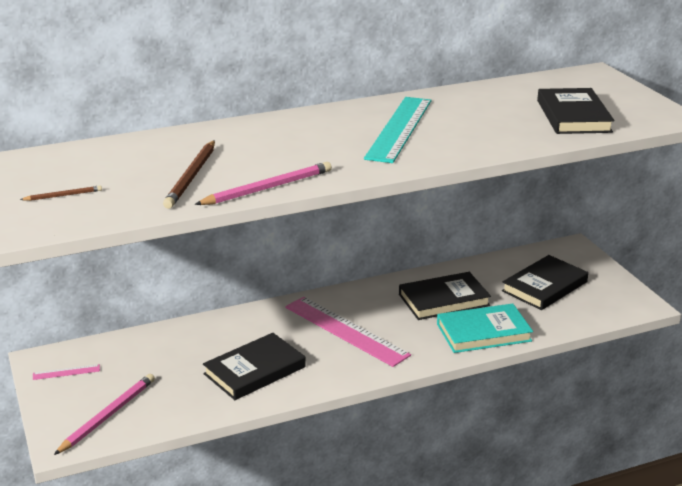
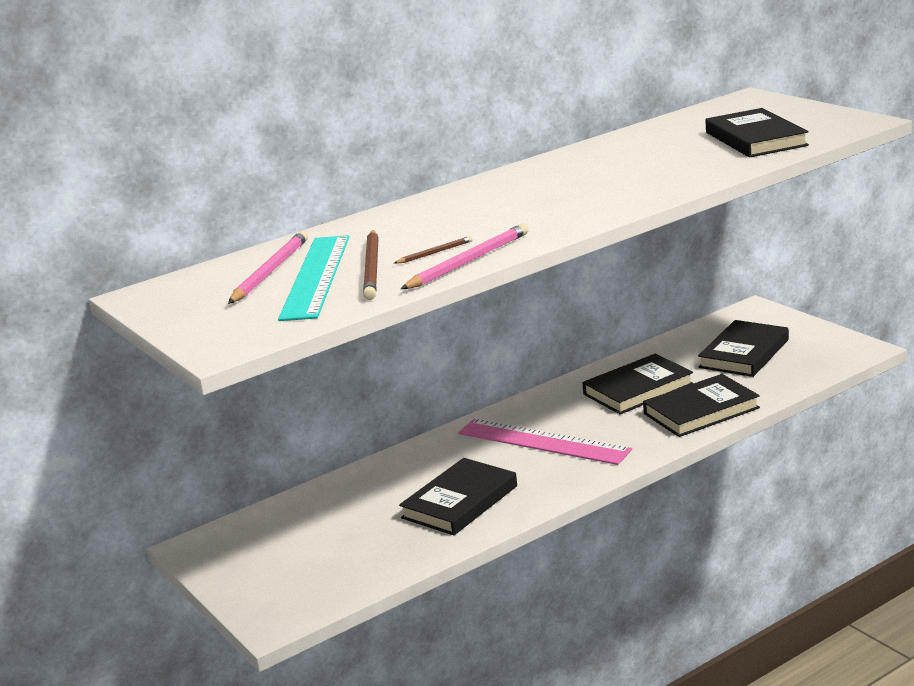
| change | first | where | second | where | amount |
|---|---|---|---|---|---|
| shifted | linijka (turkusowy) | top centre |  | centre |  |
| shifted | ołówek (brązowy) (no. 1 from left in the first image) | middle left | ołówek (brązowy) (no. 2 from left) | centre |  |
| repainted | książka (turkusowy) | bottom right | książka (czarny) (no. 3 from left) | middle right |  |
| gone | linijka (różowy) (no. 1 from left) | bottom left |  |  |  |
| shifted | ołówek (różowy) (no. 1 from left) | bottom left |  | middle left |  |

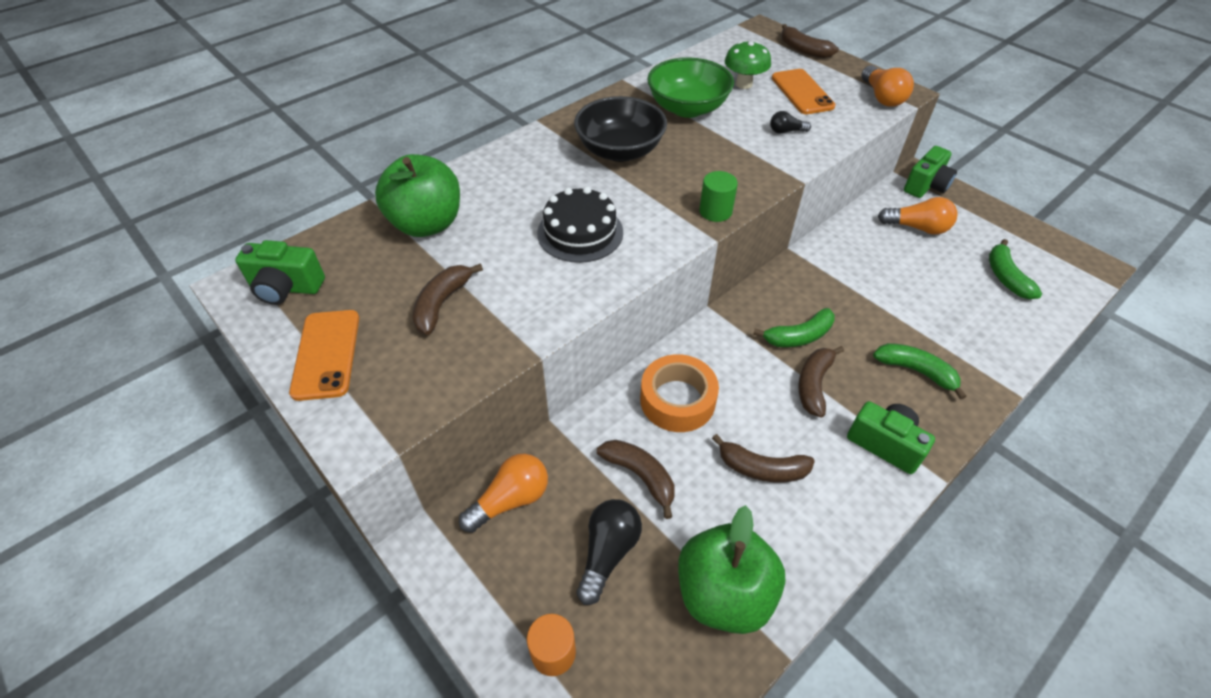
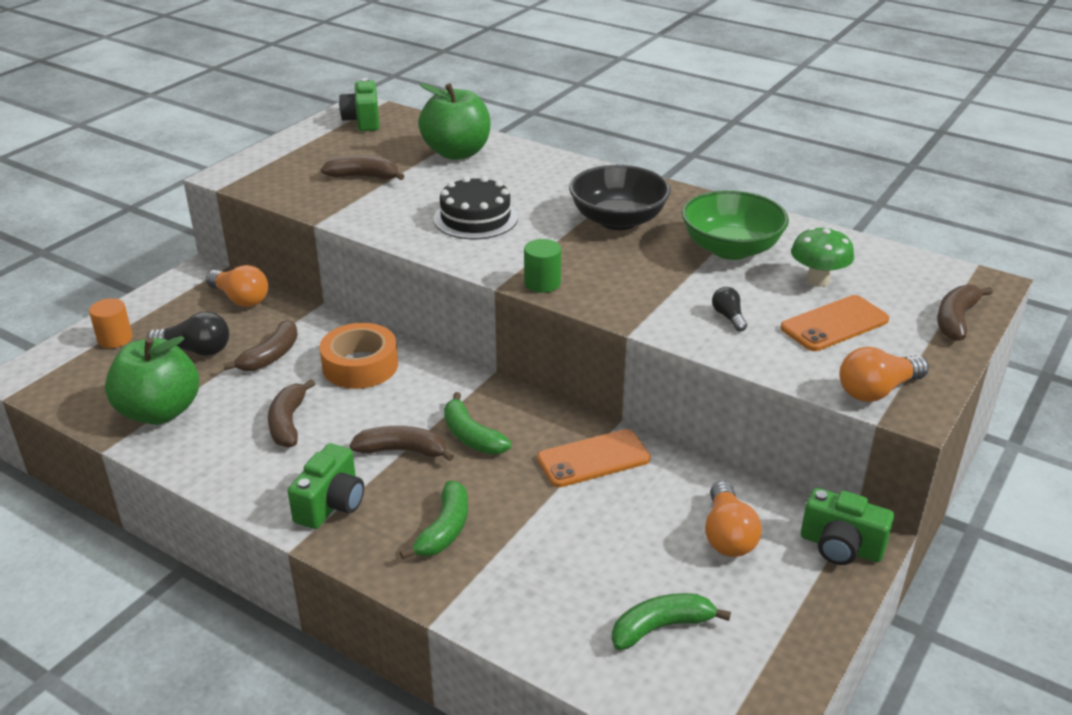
| change | first | where | second | where | amount |
|---|---|---|---|---|---|
| shifted | telefon (pomarańczowy) (no. 1 from left) | middle left |  | centre |  |

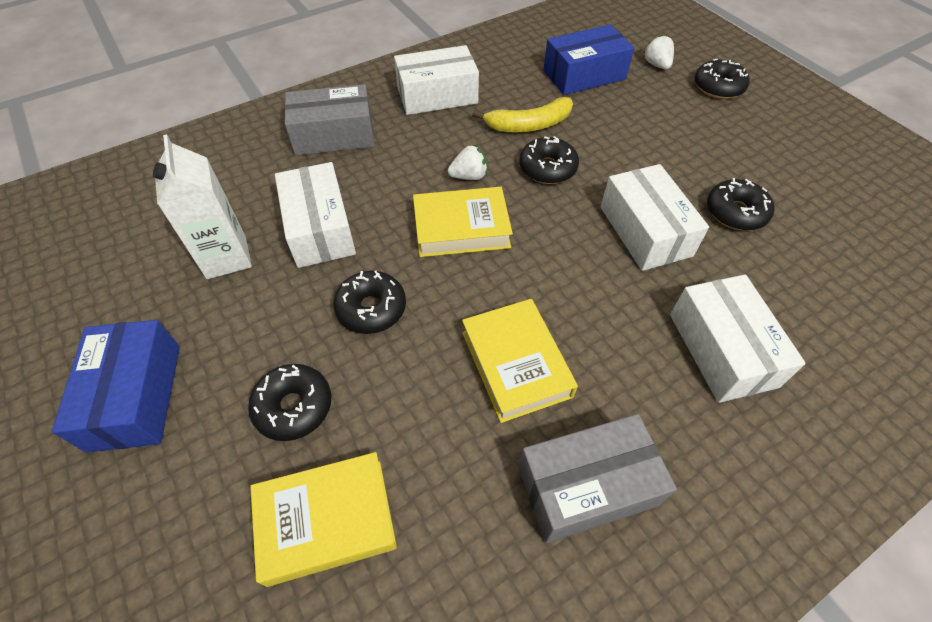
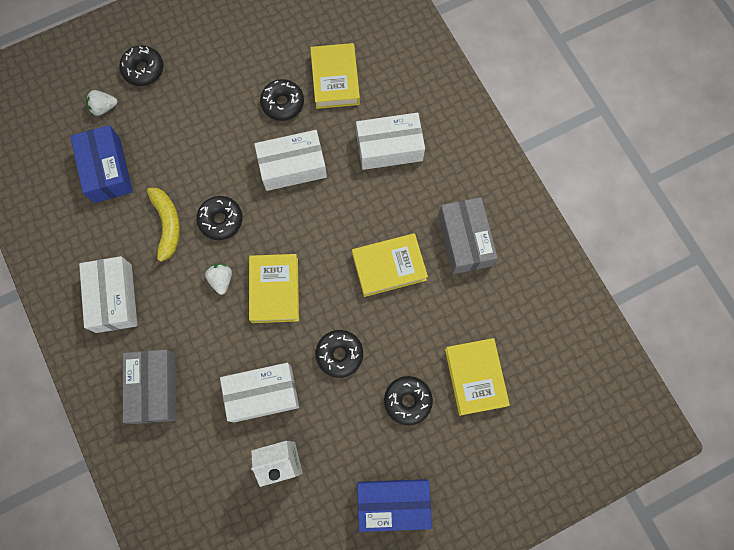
| change | first | where | second | where | amount |
|---|---|---|---|---|---|
| new |  |  | książka (żółty) (no. 2 from left) | top centre |  |

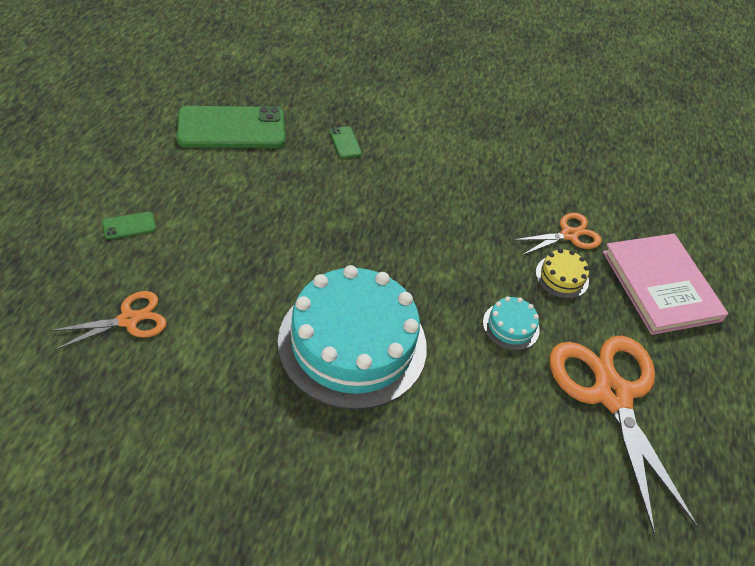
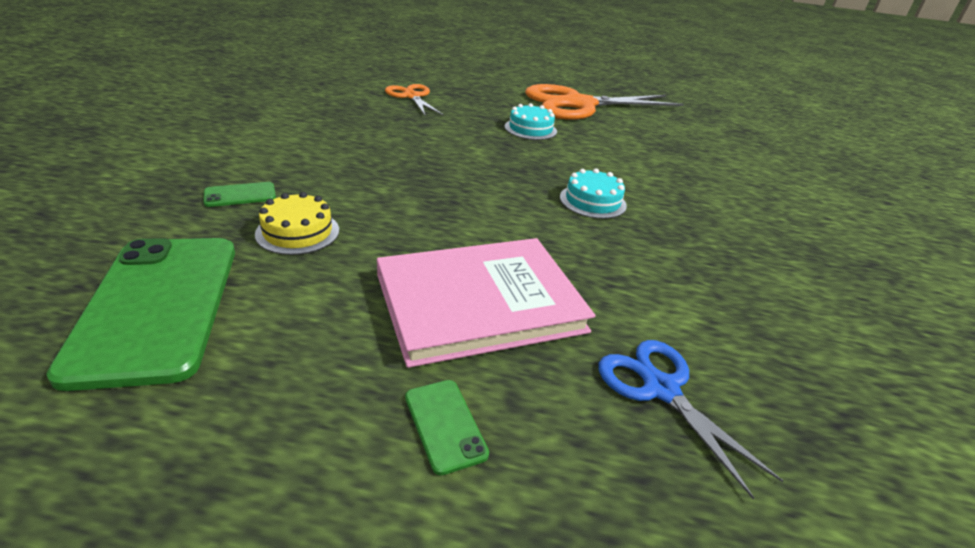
| change | first | where | second | where | amount |
|---|---|---|---|---|---|
| shifted | książka (różowy) | middle right |  | centre |  |
| shifted | tort (żółty) | middle right |  | middle left |  |
| scaled | tort (turkusowy) (no. 1 from left in the first image) | centre | tort (turkusowy) (no. 2 from left) | centre | x0.40 |
| repainted | nożyczki (pomarańczowy) (no. 1 from left) | middle left | nożyczki (niebieski) | bottom right |  |

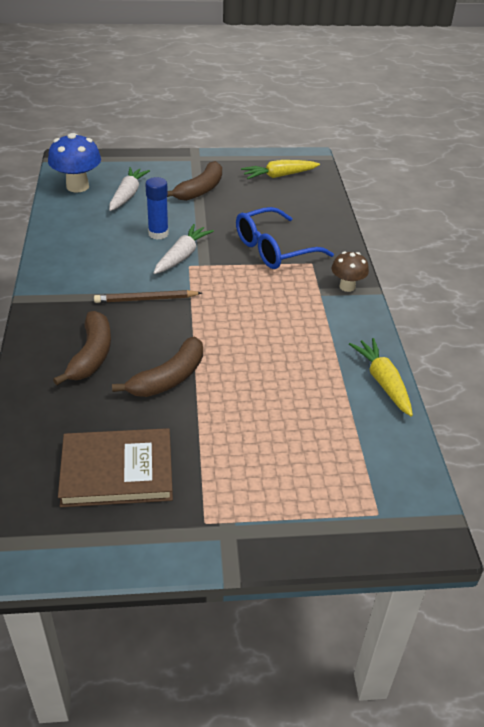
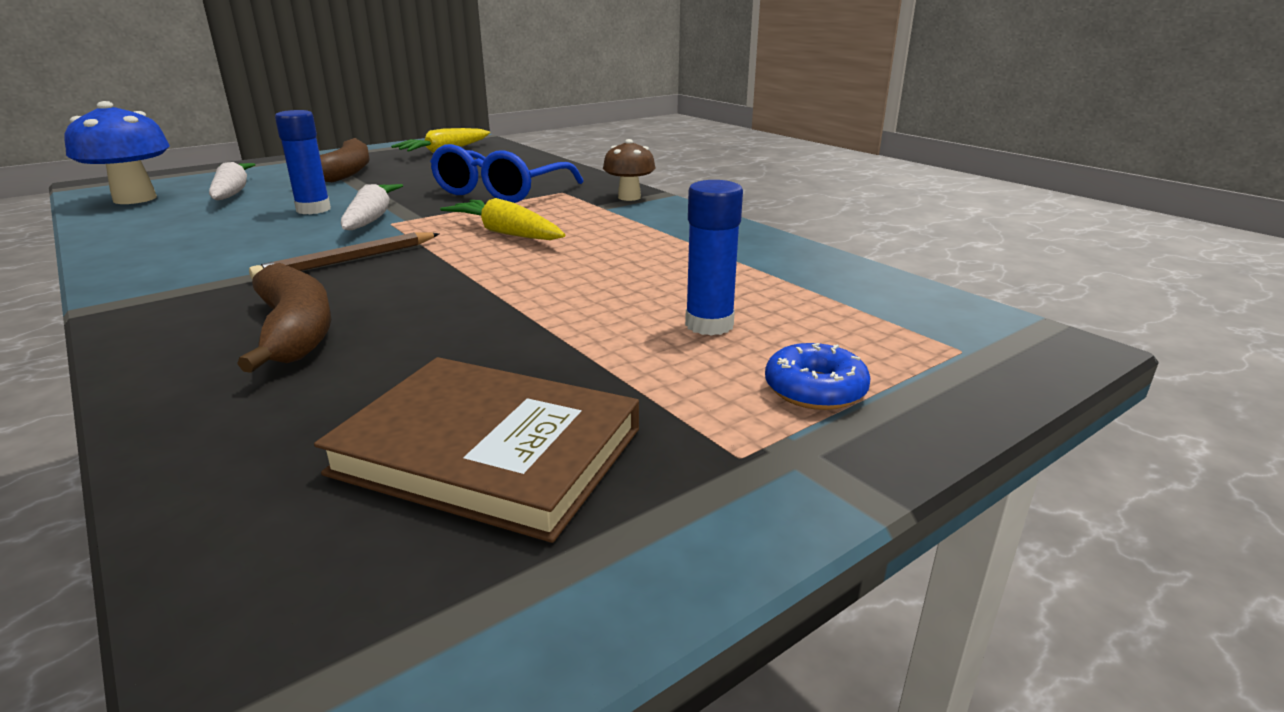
| change | first | where | second | where | amount |
|---|---|---|---|---|---|
| gone | banan (brązowy) (no. 2 from left) | middle left |  |  |  |
| shifted | marchewka (żółty) (no. 2 from left) | middle right |  | top centre |  |
| rotated | książka (brązowy) | middle left |  | centre | 60 degrees clockwise |
| new |  |  | klej w sztyfcie (niebieski) (no. 2 from left) | centre |  |
| new |  |  | donut (niebieski) | centre |  |

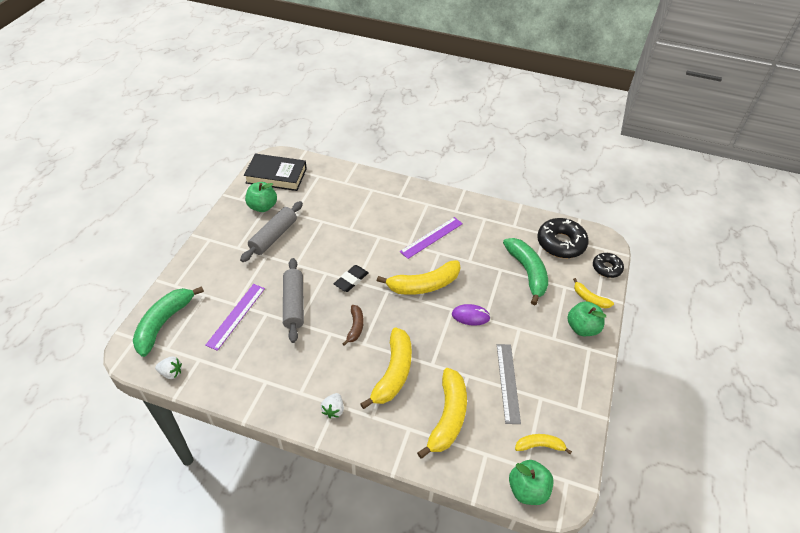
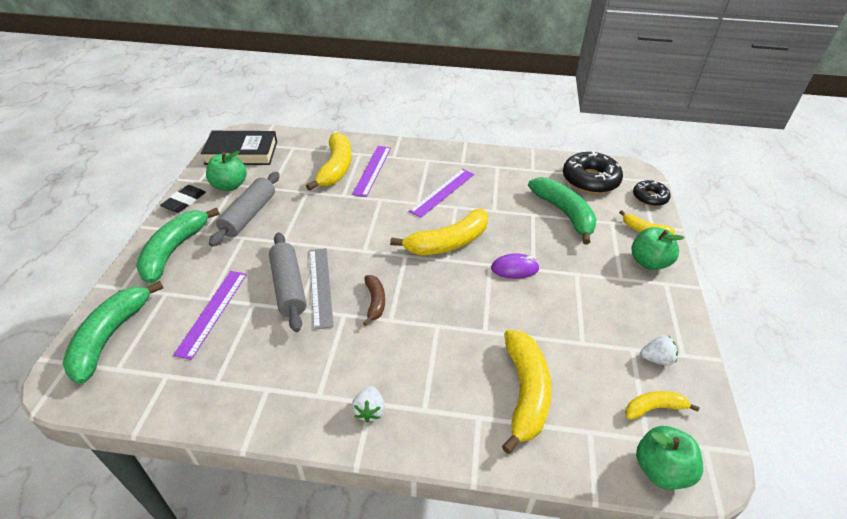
| change | first | where | second | where | amount |
|---|---|---|---|---|---|
| shifted | gumka do mazania (czarny) | centre |  | middle left |  |
| shifted | banan (żółty) (no. 1 from left) | bottom centre |  | top centre |  |
| shifted | linijka (szary) | bottom centre |  | centre |  |
| shifted | truskawka (biały) (no. 1 from left in the first image) | bottom left | truskawka (biały) (no. 2 from left) | bottom right |  |
| new |  |  | linijka (fioletowy) (no. 2 from left) | top centre |  |
| new |  |  | banan (zielony) (no. 2 from left) | middle left |  |

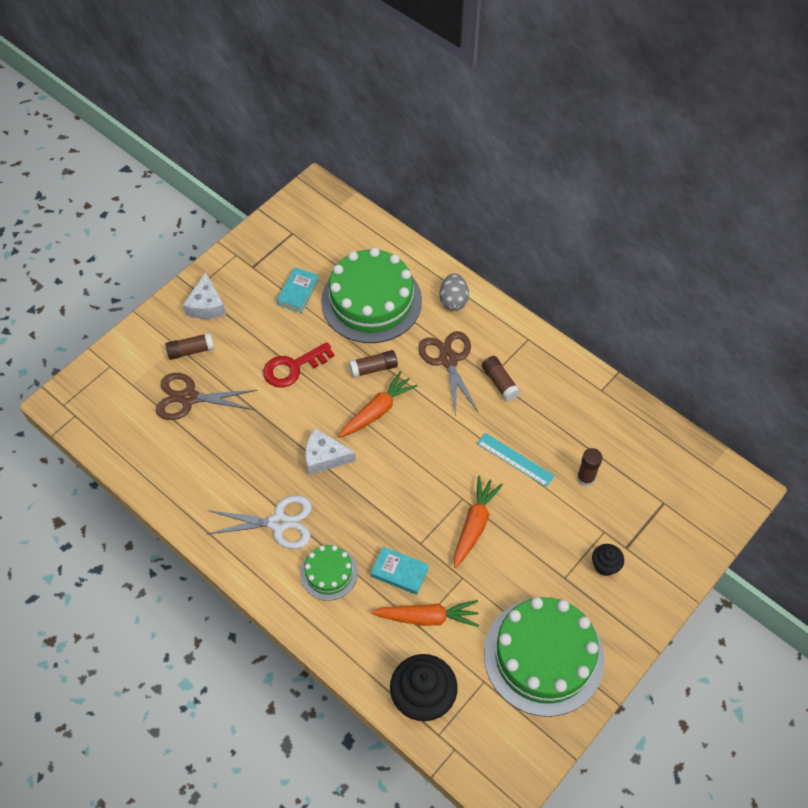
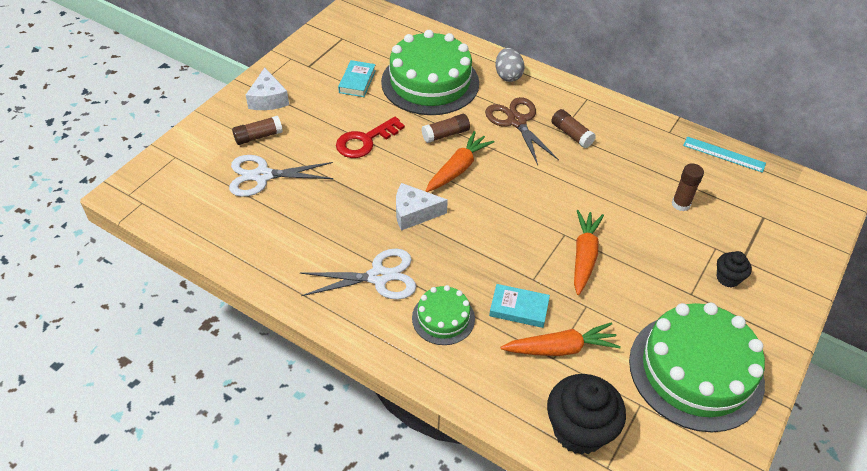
| change | first | where | second | where | amount |
|---|---|---|---|---|---|
| repainted | nożyczki (brązowy) (no. 1 from left) | middle left | nożyczki (biały) (no. 1 from left) | middle left |  |
| shifted | linijka (turkusowy) | centre |  | top right |  |

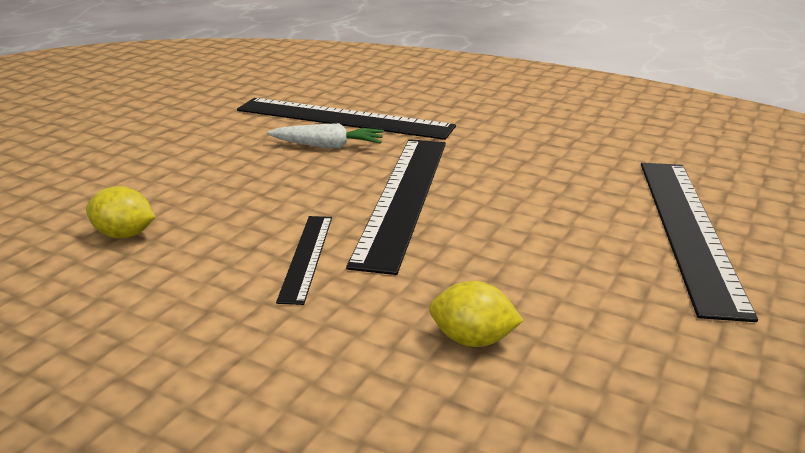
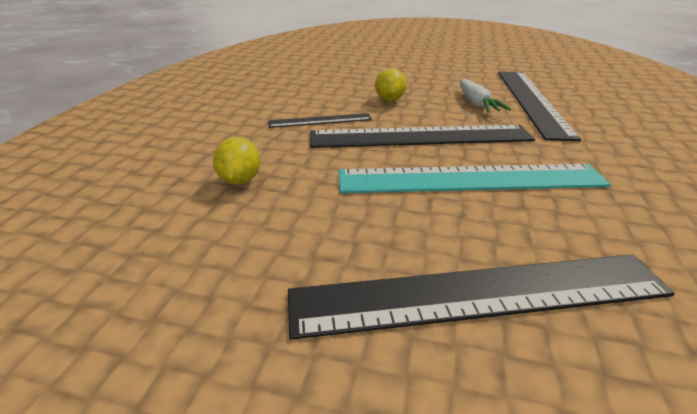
| change | first | where | second | where | amount |
|---|---|---|---|---|---|
| shifted | cytryna (żółty) (no. 1 from left in the first image) | middle left | cytryna (żółty) (no. 2 from left) | top centre |  |
| new |  |  | linijka (turkusowy) | middle right |  |

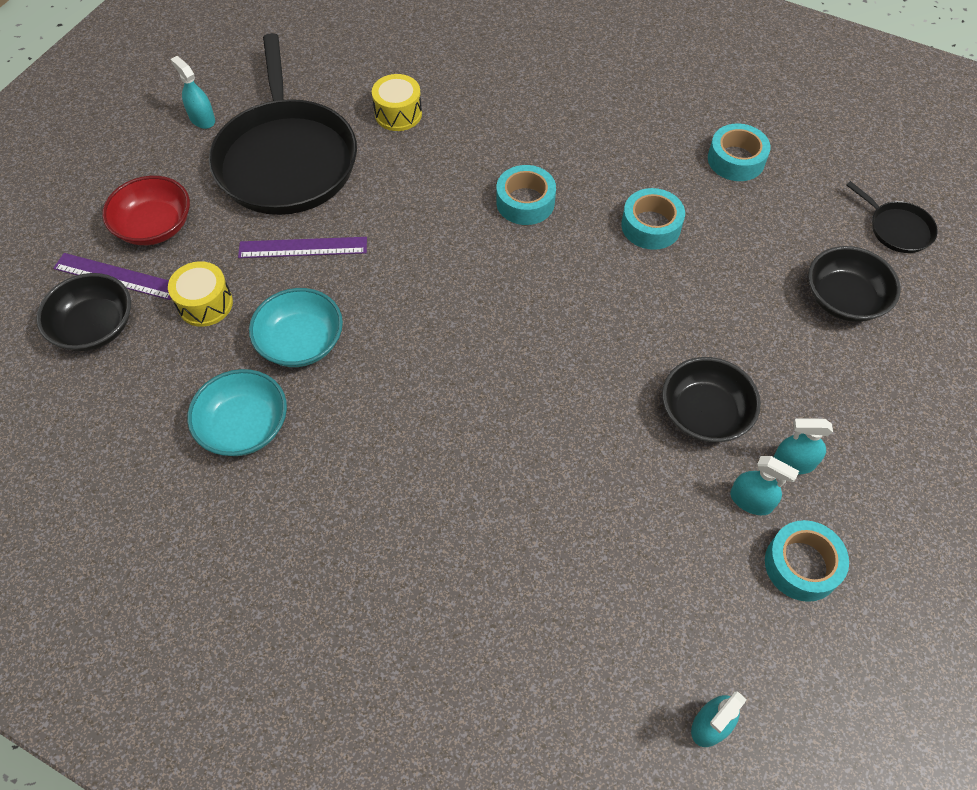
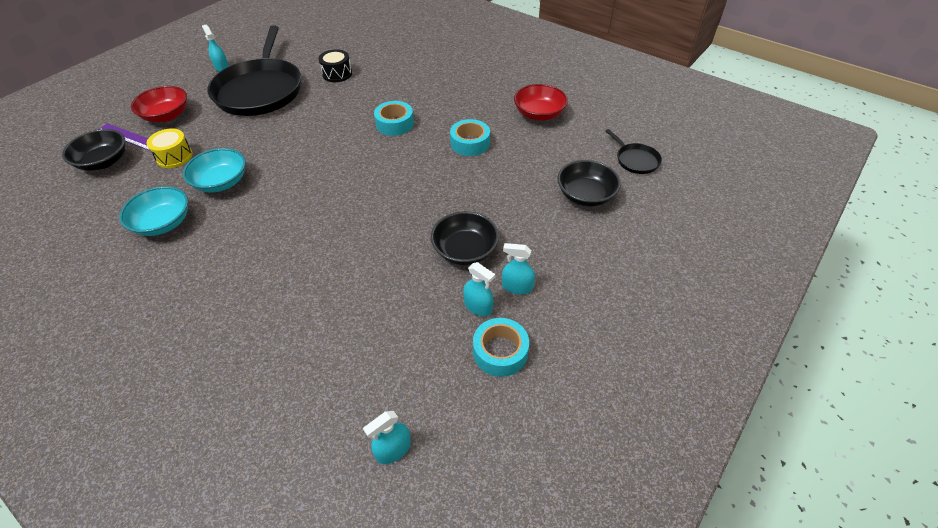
| change | first | where | second | where | amount |
|---|---|---|---|---|---|
| repainted | bęben (żółty) (no. 2 from left) | top centre | bęben (czarny) | top centre |  |
| swapped | taśma klejąca (turkusowy) (no. 3 from left) | top right | miska (czerwony) (no. 2 from left) | top centre |  |
| gone | linijka (fioletowy) (no. 2 from left) | top left |  |  |  |

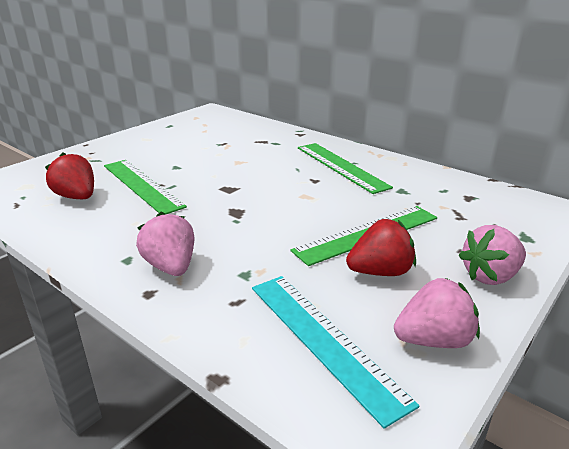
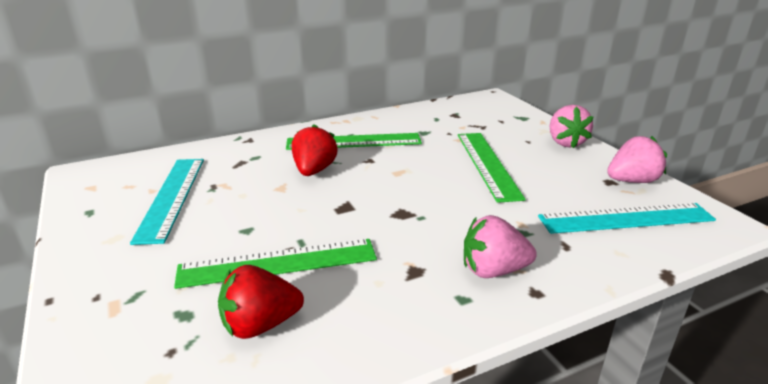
| change | first | where | second | where | amount |
|---|---|---|---|---|---|
| shifted | truskawka (czerwony) (no. 2 from left) | middle right |  | centre |  |
| rotated | truskawka (różowy) (no. 2 from left in the first image) | bottom right | truskawka (różowy) (no. 3 from left) | middle right | 60 degrees clockwise |
| new |  |  | linijka (turkusowy) (no. 1 from left) | middle left |  |

